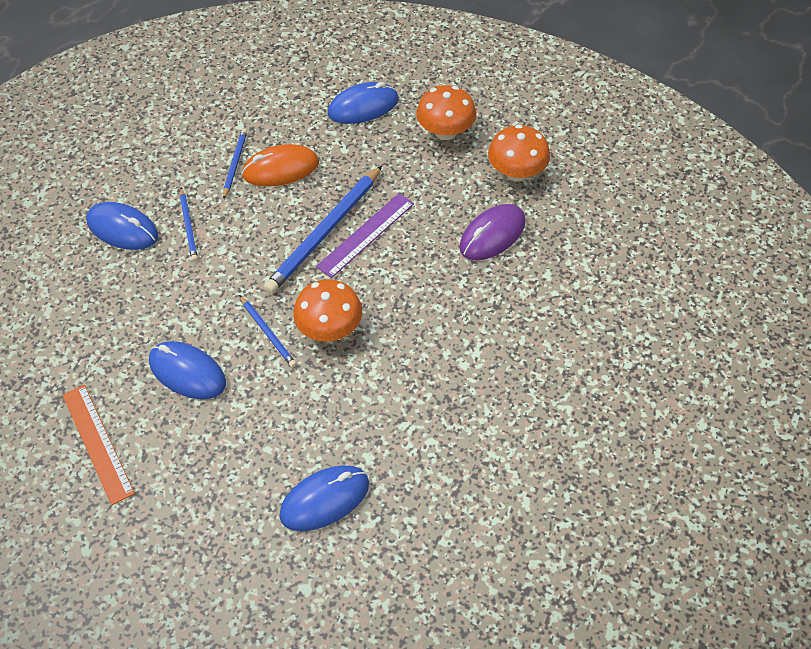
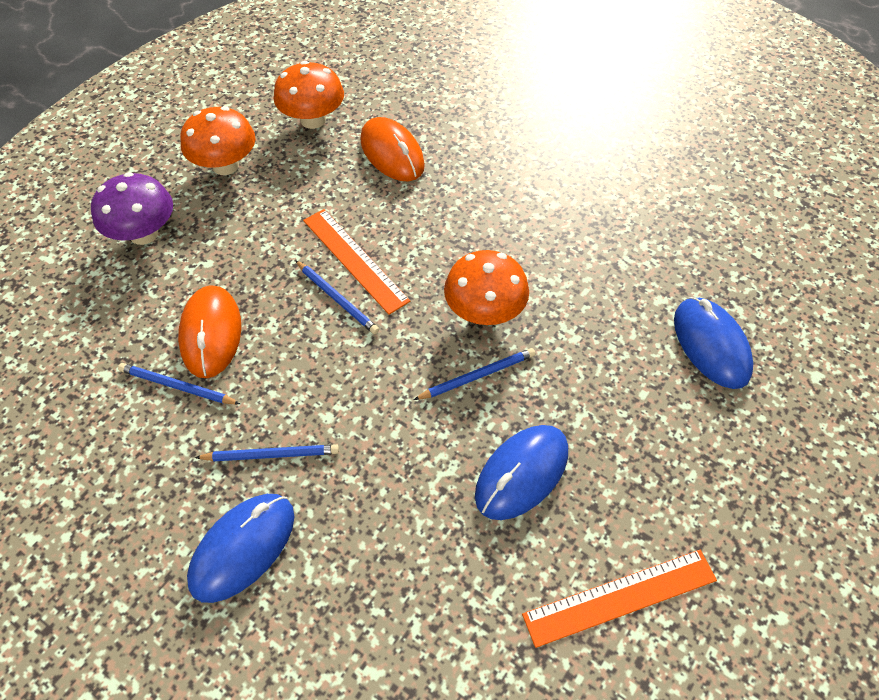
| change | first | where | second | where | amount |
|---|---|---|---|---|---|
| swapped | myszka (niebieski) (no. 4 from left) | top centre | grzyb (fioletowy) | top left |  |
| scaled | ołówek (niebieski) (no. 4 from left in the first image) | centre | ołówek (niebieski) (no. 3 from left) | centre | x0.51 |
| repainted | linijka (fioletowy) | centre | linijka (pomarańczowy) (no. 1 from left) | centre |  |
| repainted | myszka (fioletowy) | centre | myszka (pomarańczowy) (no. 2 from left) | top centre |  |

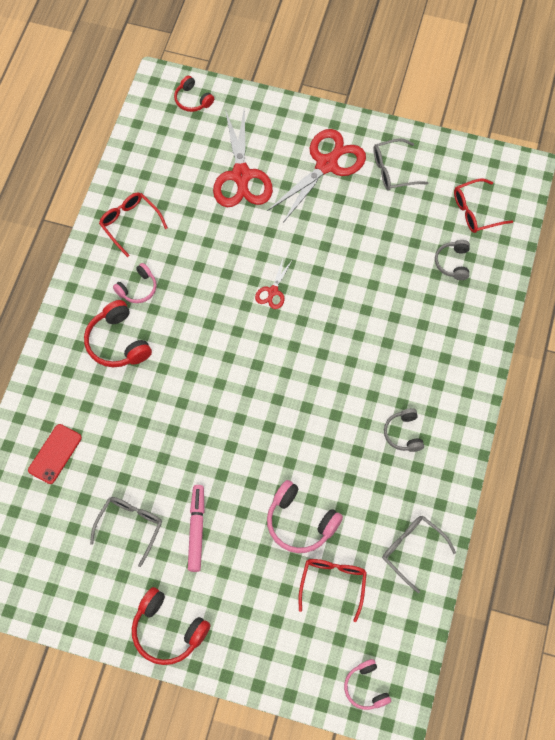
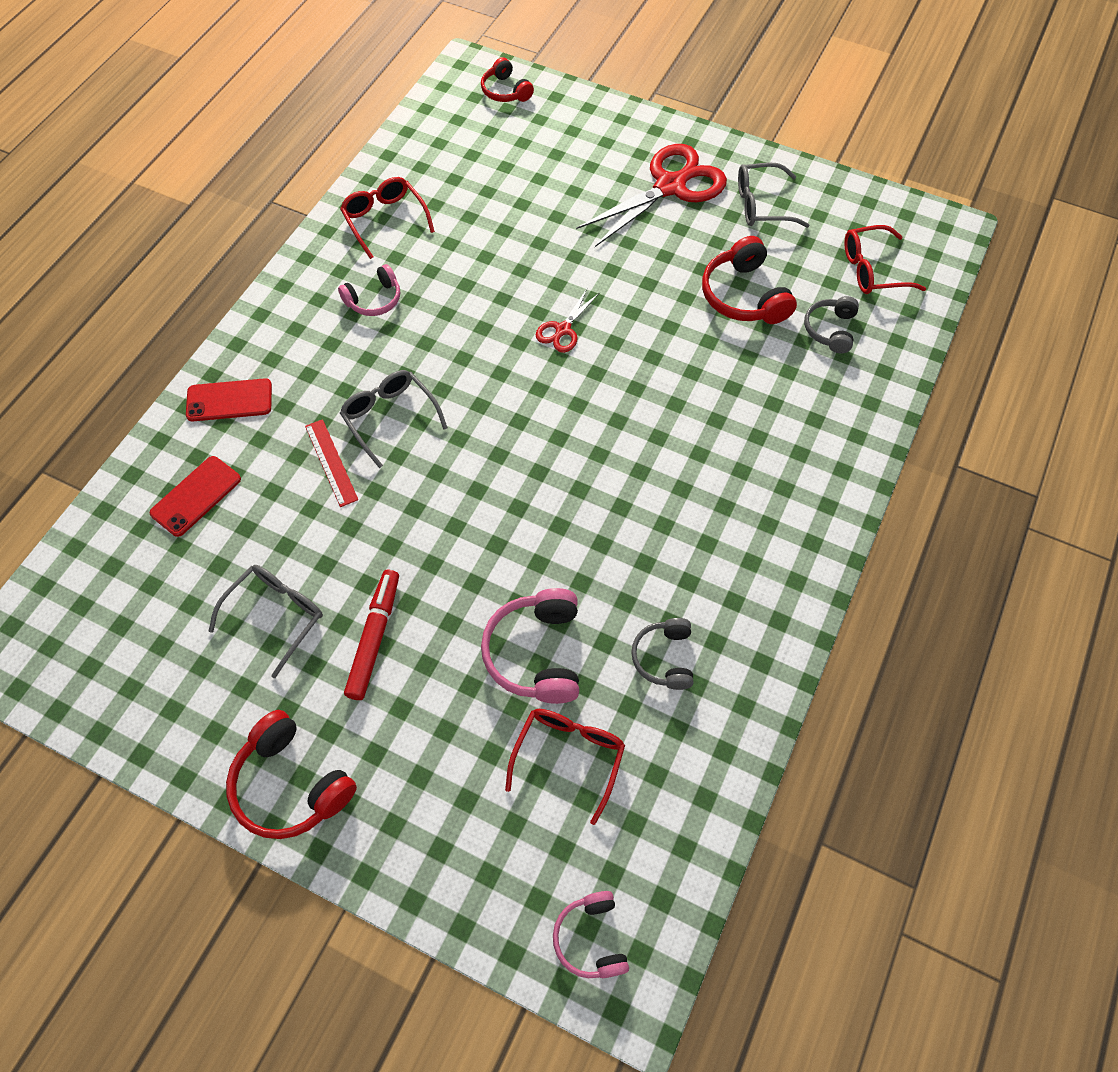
| change | first | where | second | where | amount |
|---|---|---|---|---|---|
| gone | nożyczki (czerwony) (no. 1 from left) | top centre |  |  |  |
| shifted | słuchawki (czerwony) (no. 1 from left in the first image) | middle left | słuchawki (czerwony) (no. 3 from left) | top right |  |
| shifted | słuchawki (szary) (no. 1 from left) | middle right |  | centre |  |
| rotated | słuchawki (różowy) (no. 2 from left) | bottom centre |  | centre | 45 degrees clockwise |
| repainted | flamaster (różowy) | bottom centre | flamaster (czerwony) | middle left |  |
| shifted | okulary (szary) (no. 3 from left in the first image) | bottom right | okulary (szary) (no. 2 from left) | centre |  |
| new |  |  | telefon (czerwony) (no. 2 from left) | middle left |  |
| new |  |  | linijka (czerwony) | middle left |  |

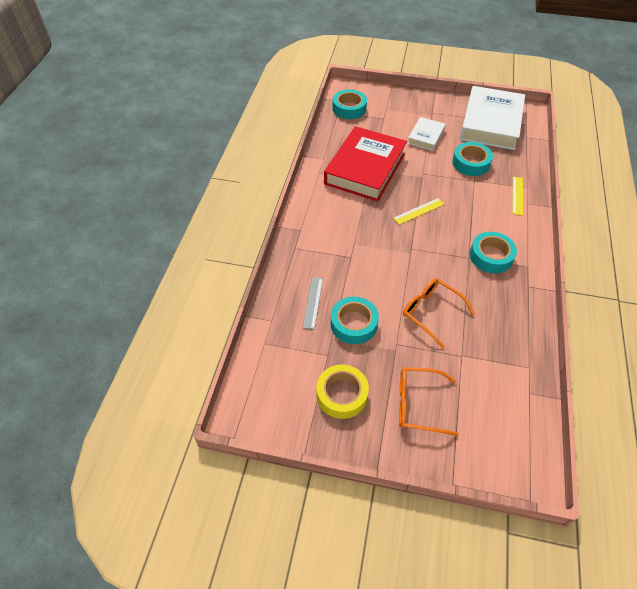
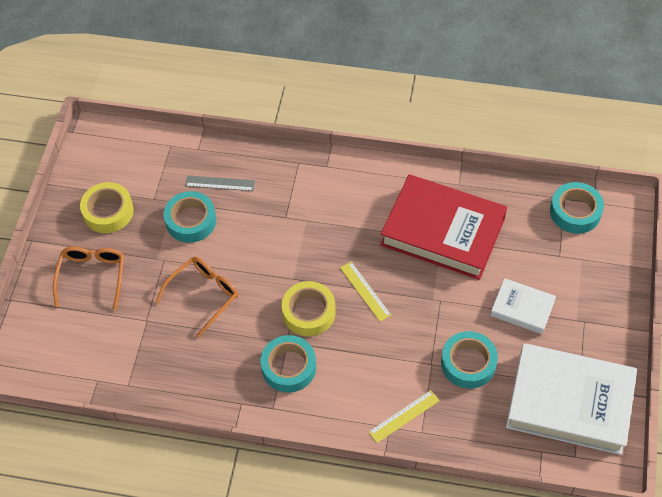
| change | first | where | second | where | amount |
|---|---|---|---|---|---|
| rotated | linijka (żółty) (no. 2 from left) | top right |  | bottom centre | 45 degrees counterclockwise |
| new |  |  | taśma klejąca (żółty) (no. 2 from left) | centre |  |

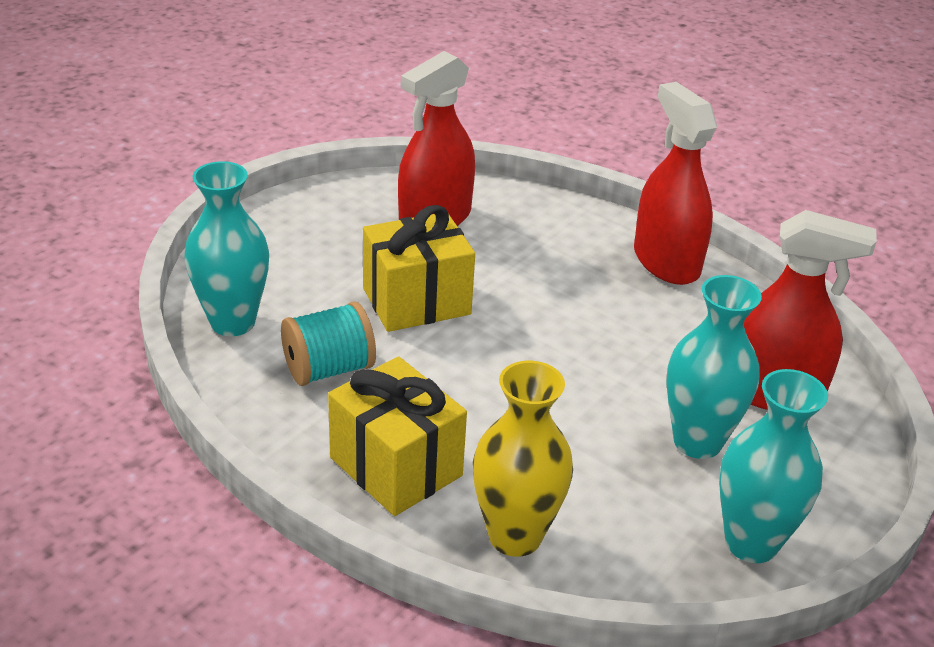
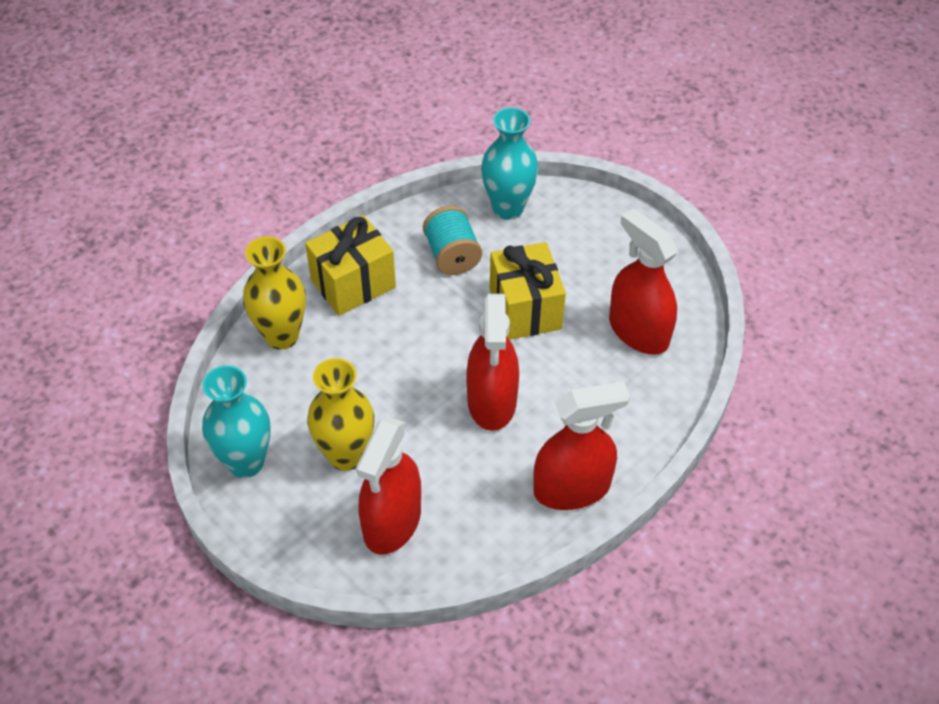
| change | first | where | second | where | amount |
|---|---|---|---|---|---|
| repainted | wazon (turkusowy) (no. 2 from left) | middle right | wazon (żółty) (no. 2 from left) | centre |  |
| new |  |  | spryskiwacz (czerwony) (no. 2 from left) | centre |  |

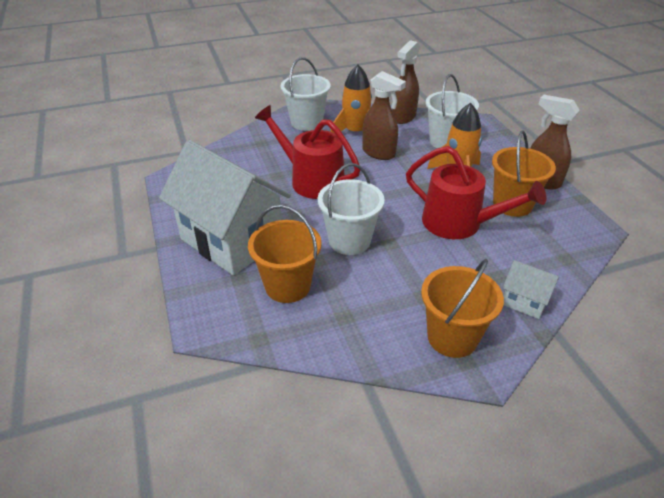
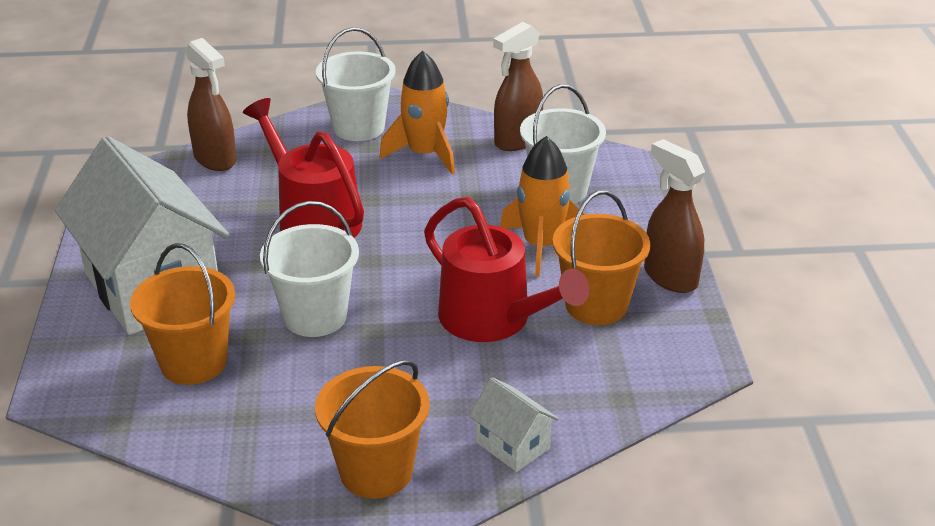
| change | first | where | second | where | amount |
|---|---|---|---|---|---|
| shifted | spryskiwacz (brązowy) (no. 1 from left) | top centre |  | top left |  |

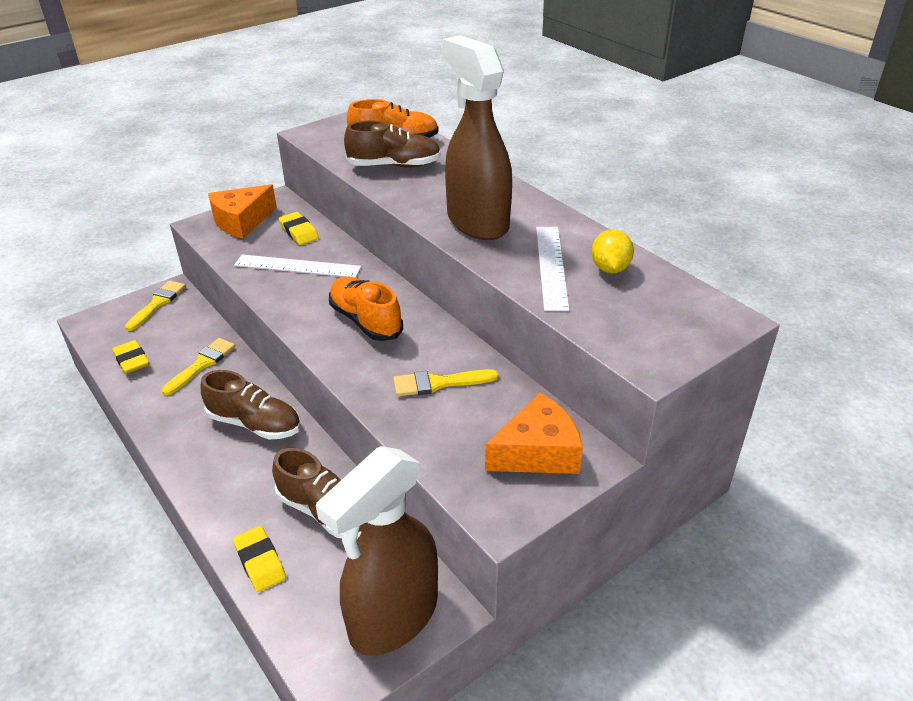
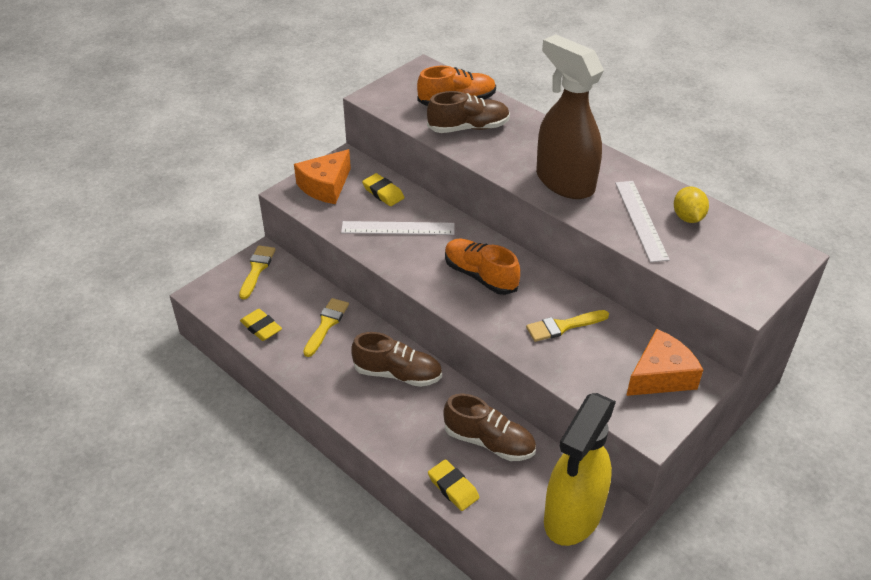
| change | first | where | second | where | amount |
|---|---|---|---|---|---|
| repainted | spryskiwacz (brązowy) (no. 1 from left) | bottom centre | spryskiwacz (żółty) | bottom centre |  |

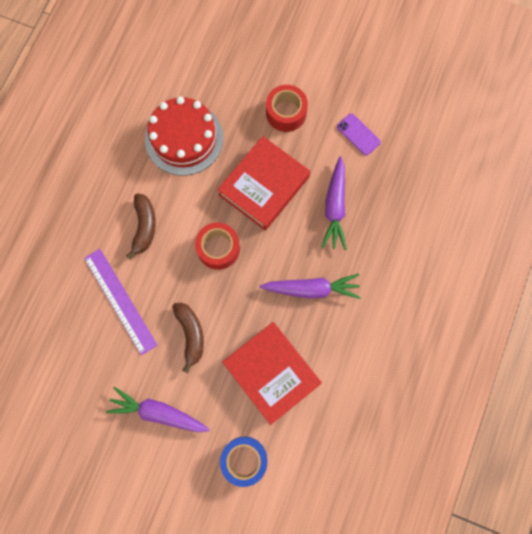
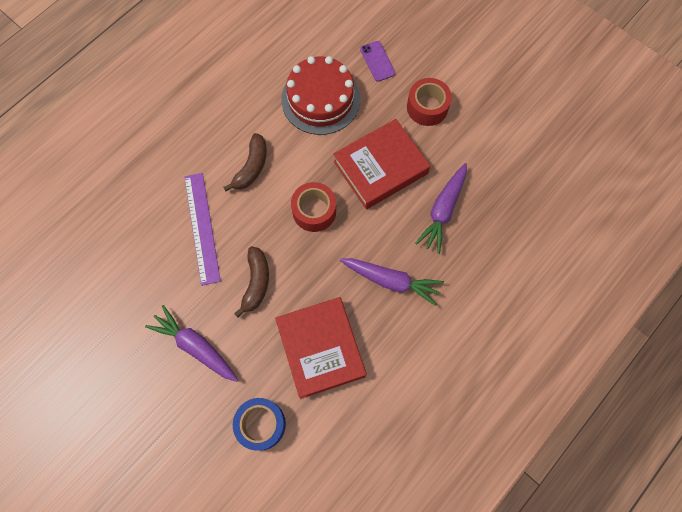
| change | first | where | second | where | amount |
|---|---|---|---|---|---|
| shifted | telefon (fioletowy) | top right |  | top centre |  |

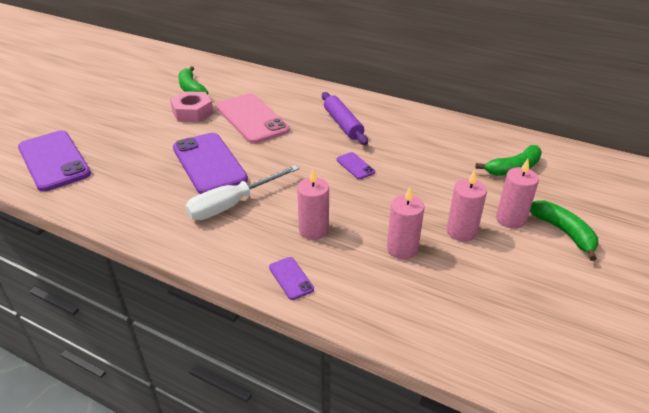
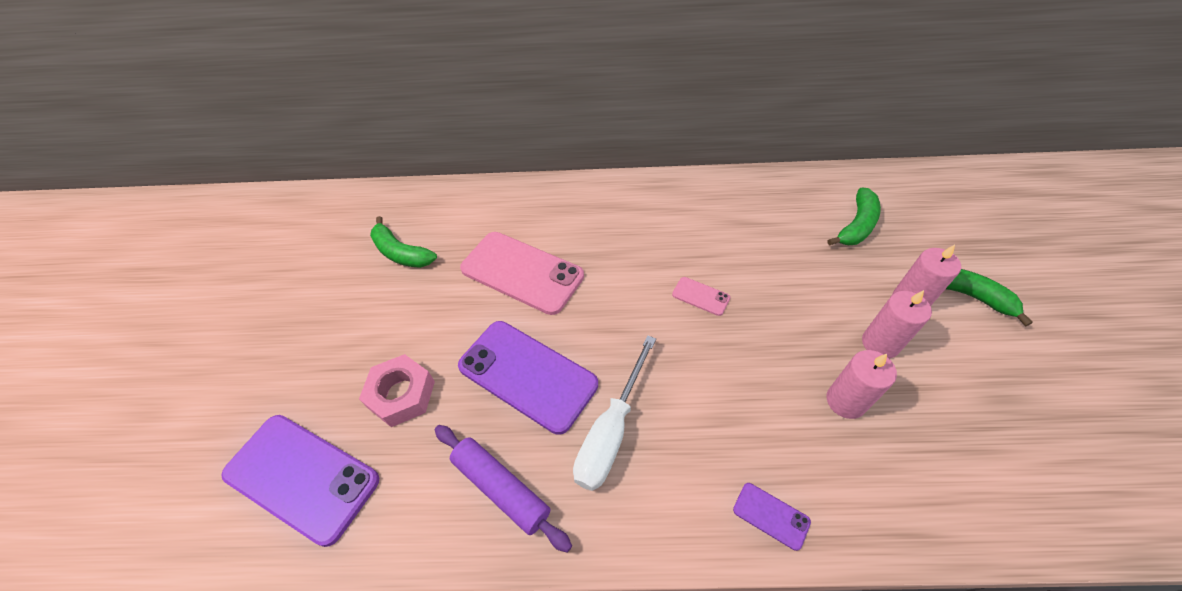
| change | first | where | second | where | amount |
|---|---|---|---|---|---|
| shifted | nakrętka (różowy) | top left |  | centre |  |
| shifted | wałek do ciasta (fioletowy) | top centre |  | bottom centre |  |
| repainted | telefon (fioletowy) (no. 4 from left) | centre | telefon (różowy) (no. 2 from left) | centre |  |
| gone | świeca (różowy) (no. 1 from left) | centre |  |  |  |

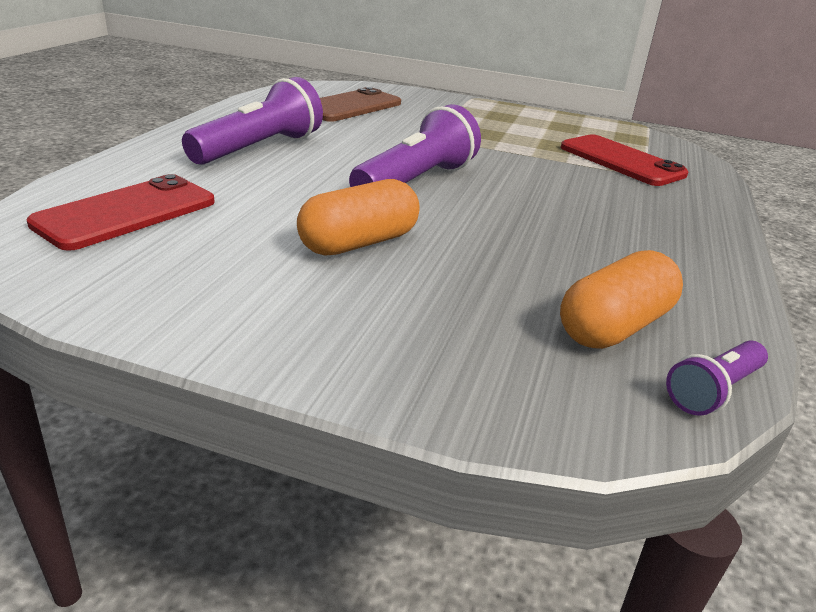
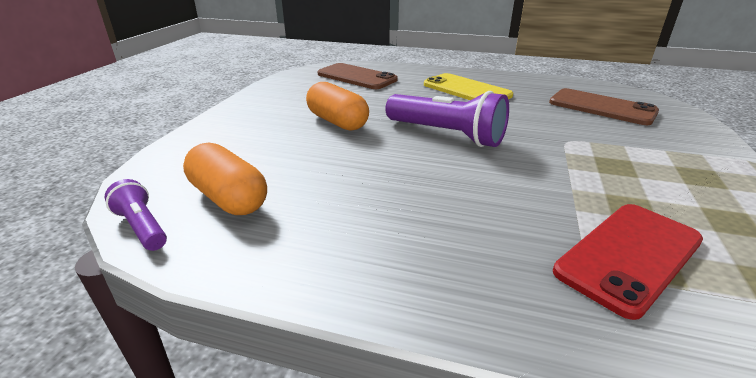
| change | first | where | second | where | amount |
|---|---|---|---|---|---|
| swapped | latarka (fioletowy) (no. 1 from left) | top left | telefon (żółty) | top centre |  |
| repainted | telefon (czerwony) (no. 1 from left) | middle left | telefon (brązowy) (no. 1 from left) | top centre |  |

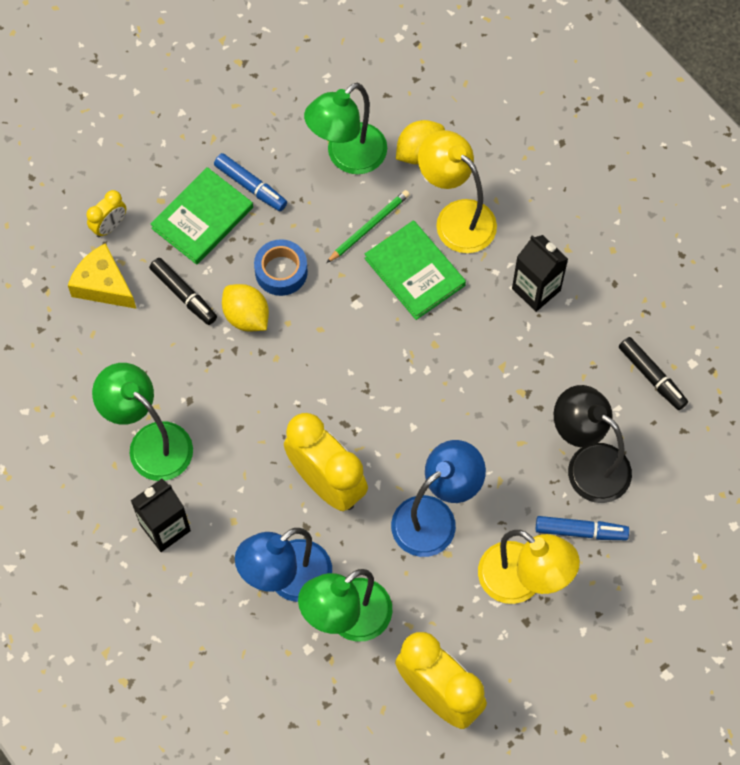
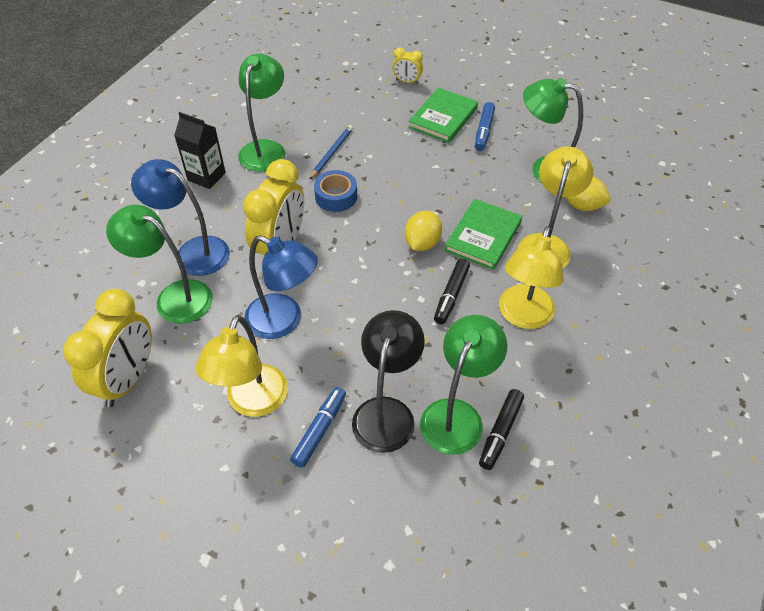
| change | first | where | second | where | amount |
|---|---|---|---|---|---|
| rotated | książka (zielony) (no. 1 from left) | top left |  | top centre | 75 degrees counterclockwise |
| gone | ołówek (zielony) | top centre |  |  |  |
| swapped | karton mleka (czarny) (no. 2 from left) | middle right | lampka (żółty) (no. 2 from left) | middle right |  |
| shifted | taśma klejąca (niebieski) | centre |  | top centre |  |
| gone | ser (żółty) | middle left |  |  |  |
| shifted | flamaster (czarny) (no. 1 from left) | middle left |  | centre |  |
| shifted | cytryna (żółty) (no. 1 from left) | middle left |  | centre |  |
| rotated | flamaster (niebieski) (no. 2 from left in the first image) | bottom right | flamaster (niebieski) (no. 1 from left) | bottom centre | 135 degrees counterclockwise |
| new |  |  | ołówek (niebieski) | top centre |  |
| new |  |  | lampka (zielony) (no. 3 from left) | centre |  |

